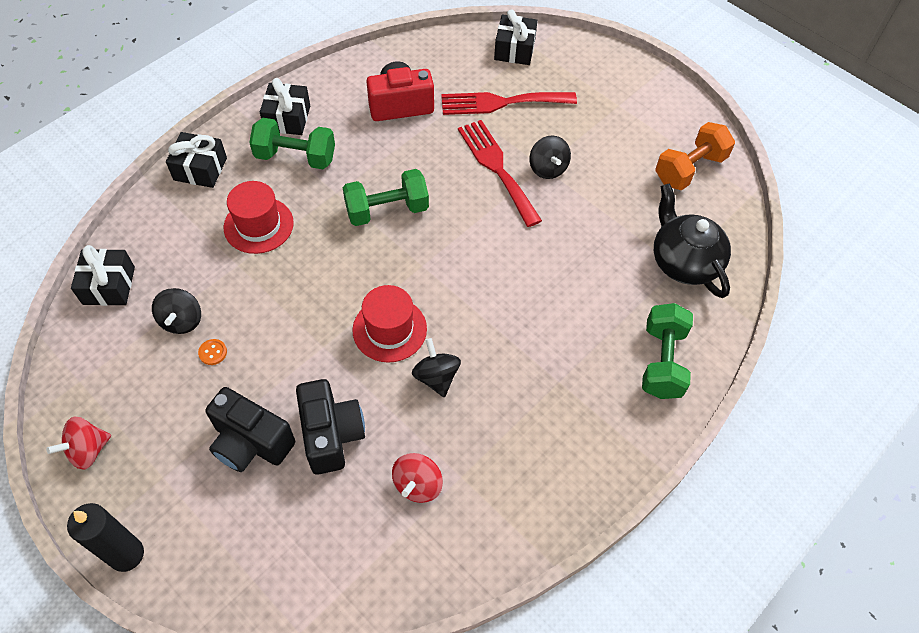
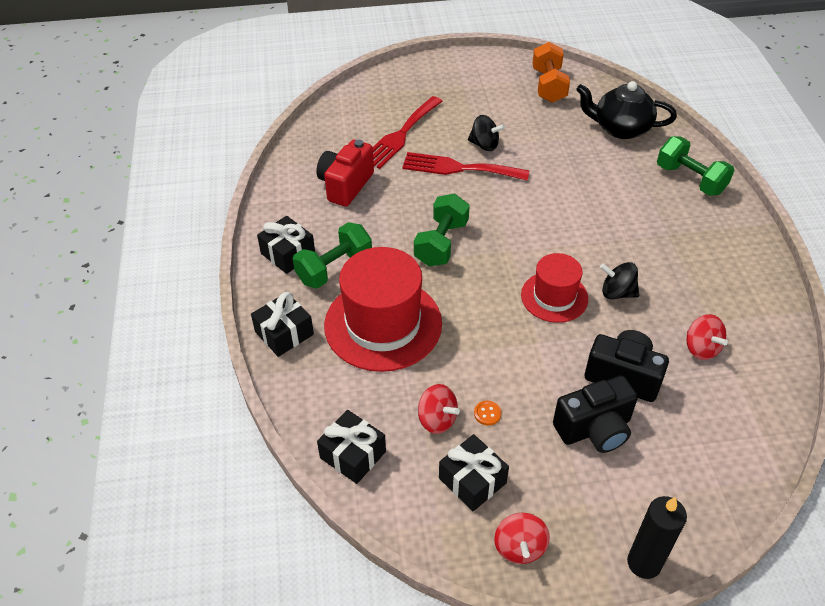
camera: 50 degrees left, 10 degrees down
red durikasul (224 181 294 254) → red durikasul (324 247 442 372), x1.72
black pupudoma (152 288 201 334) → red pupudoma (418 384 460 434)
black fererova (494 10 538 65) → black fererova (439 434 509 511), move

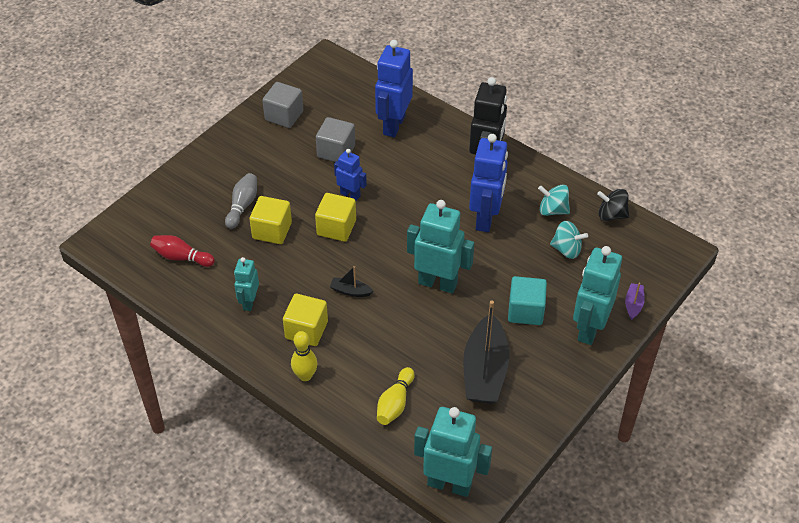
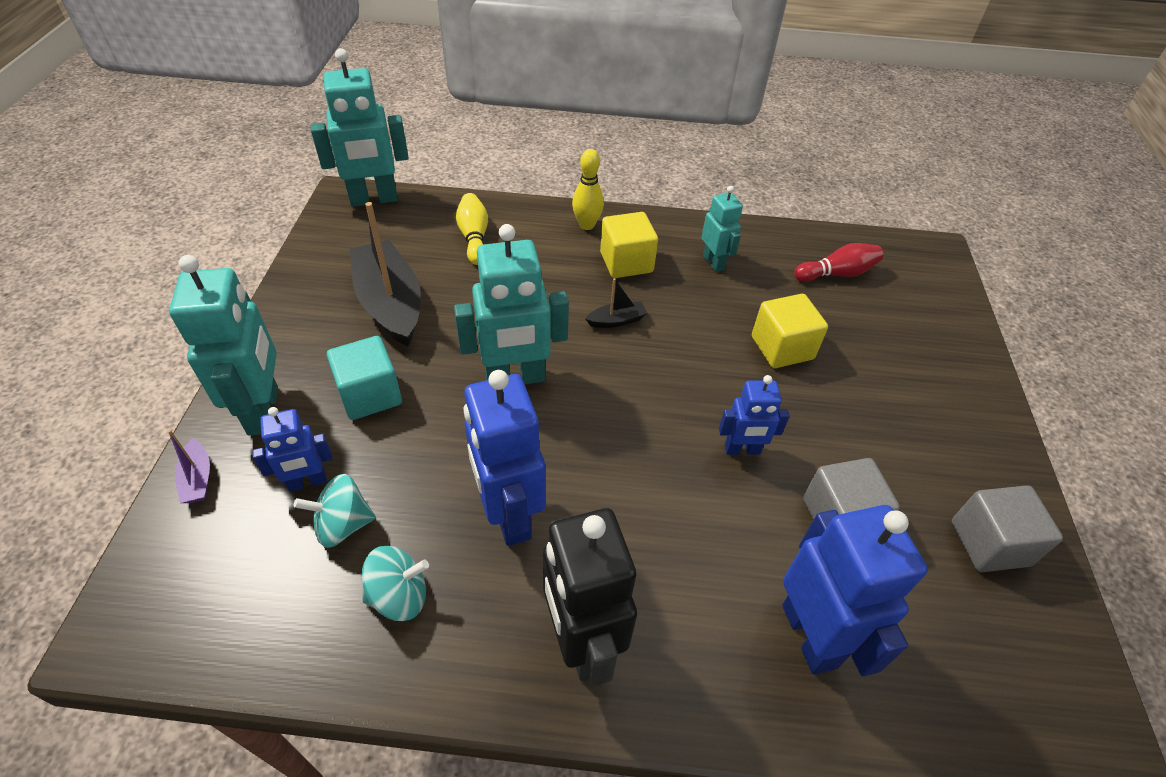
camera: 145 degrees right, 0 degrees up
- → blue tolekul (252 407 333 492)
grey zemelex (225 173 257 229) → -
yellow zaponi (315 193 356 242) → -
black pupudoma (597 189 629 221) → -

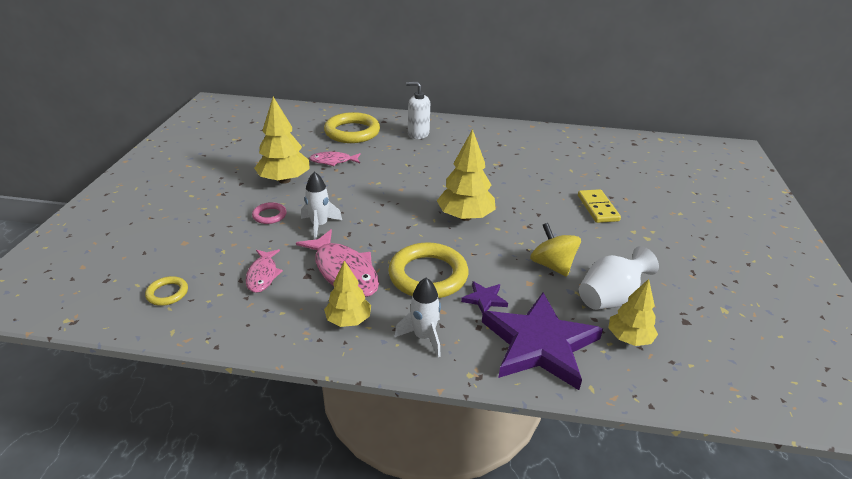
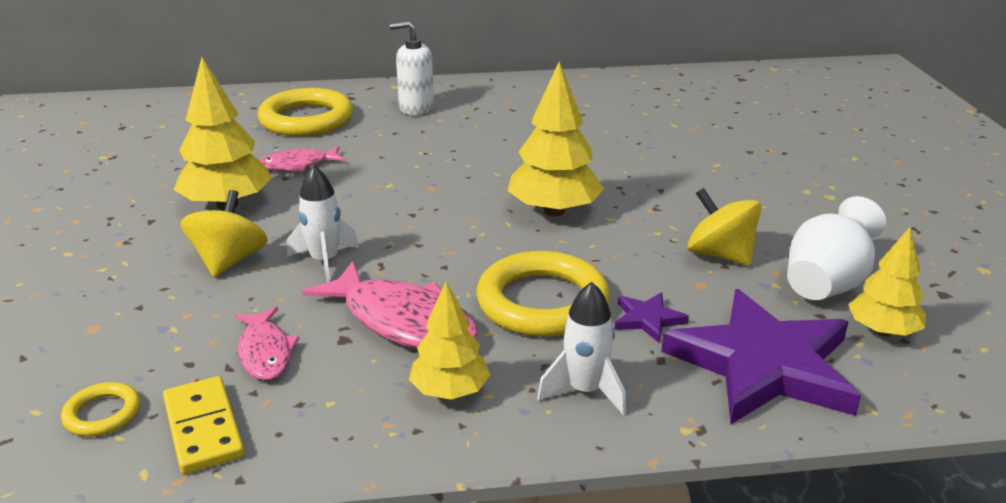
camera: 15 degrees left, 5 degrees down
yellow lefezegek (578 189 621 223) → yellow lefezegek (163 376 245 474), move
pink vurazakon (252 202 287 224) → yellow pupudoma (181 190 267 277)

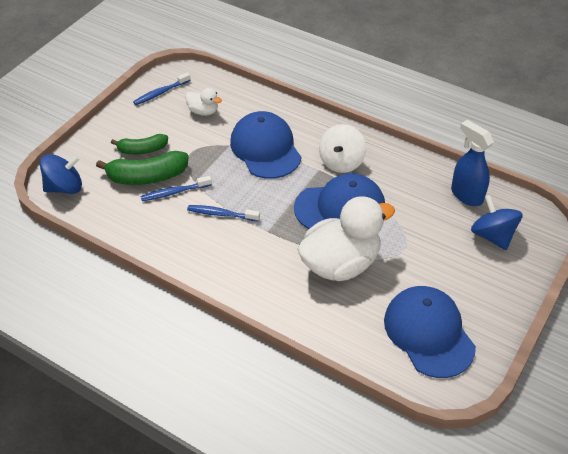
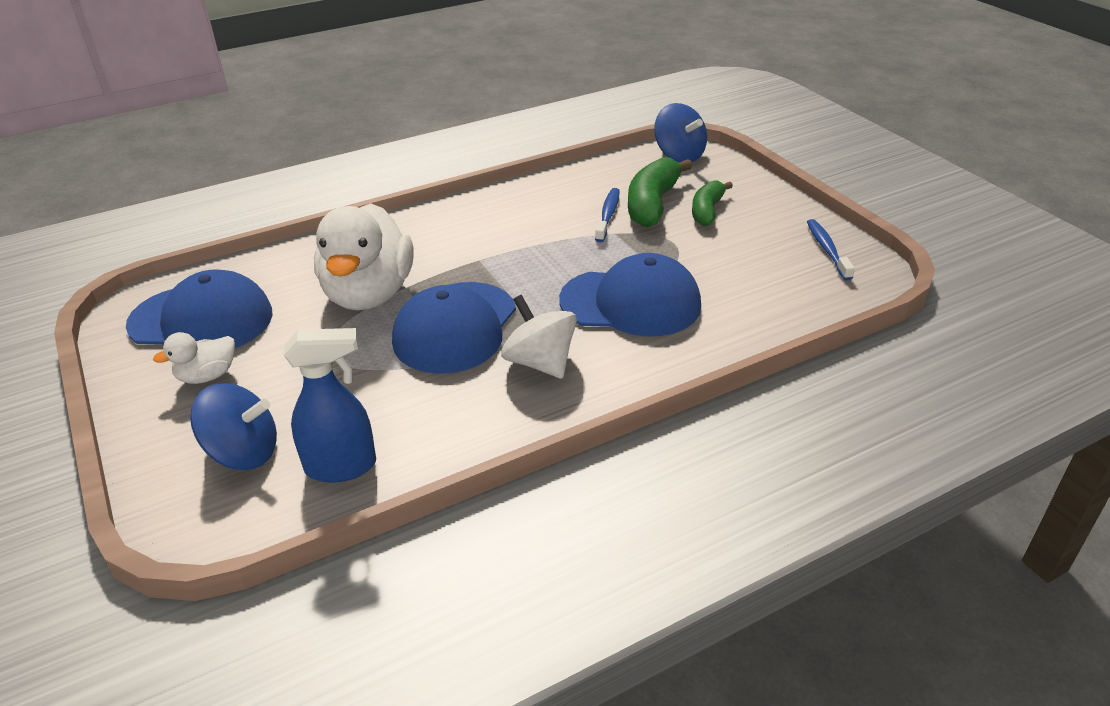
camera: 120 degrees right, 10 degrees down
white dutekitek (185 88 222 116) → white dutekitek (153 332 235 384), move
blue pupudoma (40 154 82 194) → blue pupudoma (654 103 707 163), 45 degrees counterclockwise
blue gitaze (187 205 260 221) → -

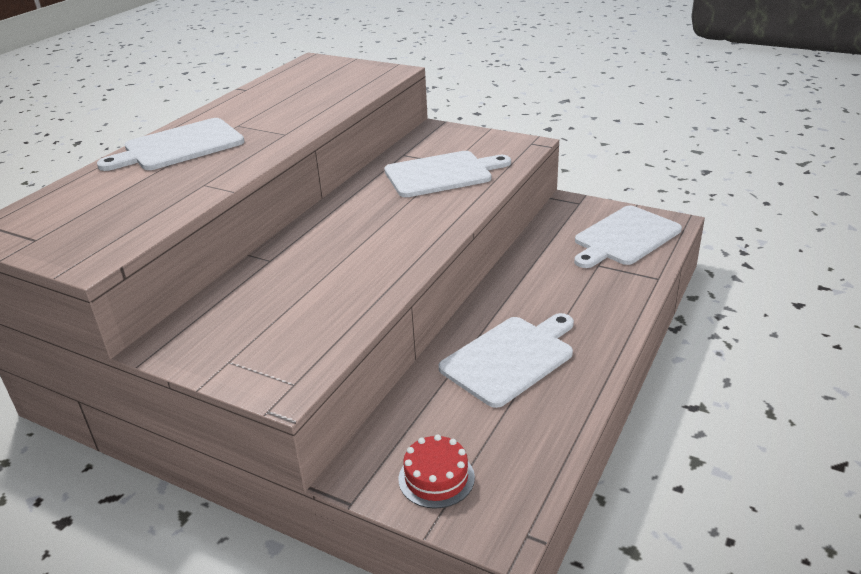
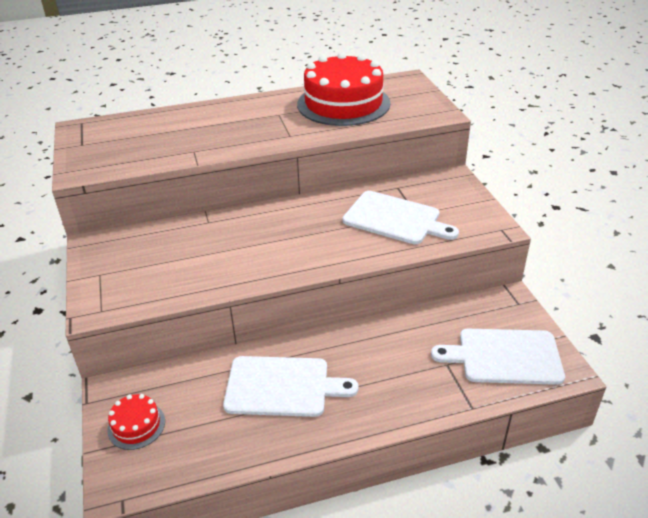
camera: 45 degrees right, 5 degrees up
- → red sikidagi (297 52 390 126)
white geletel (97 118 245 171) → -

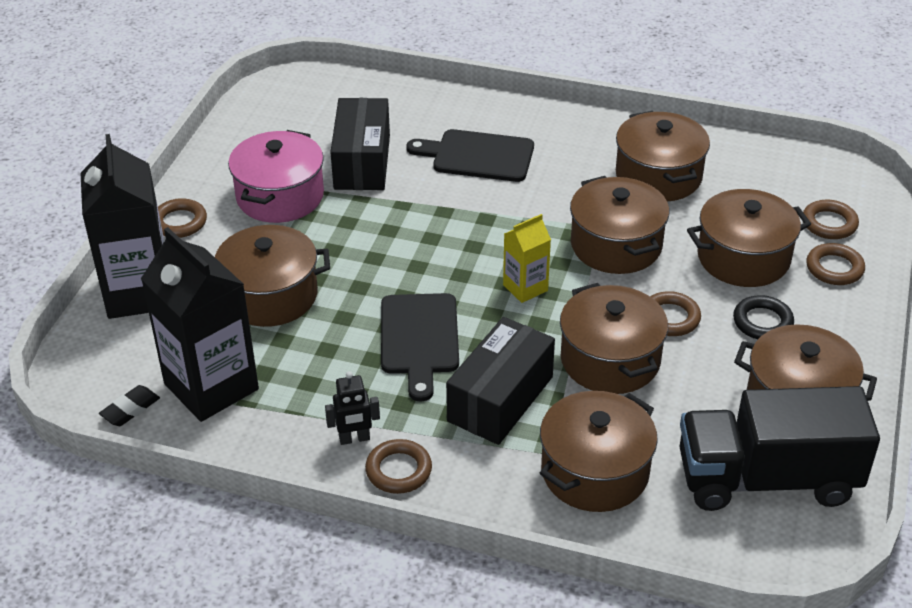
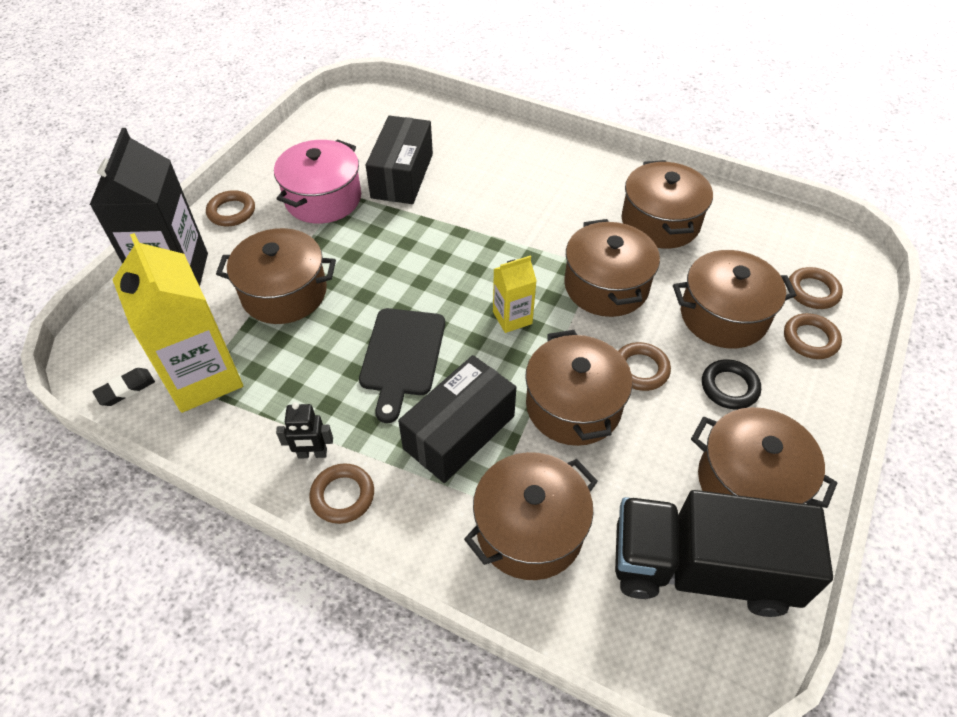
camera: 10 degrees right, 10 degrees up
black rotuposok (141 227 259 422) → yellow rotuposok (112 233 243 413)
black geletel (406 129 534 182) → -

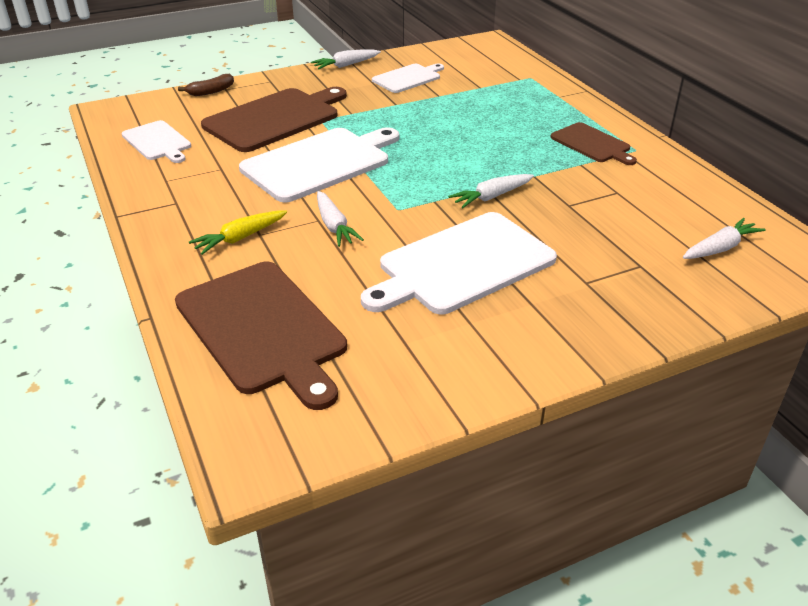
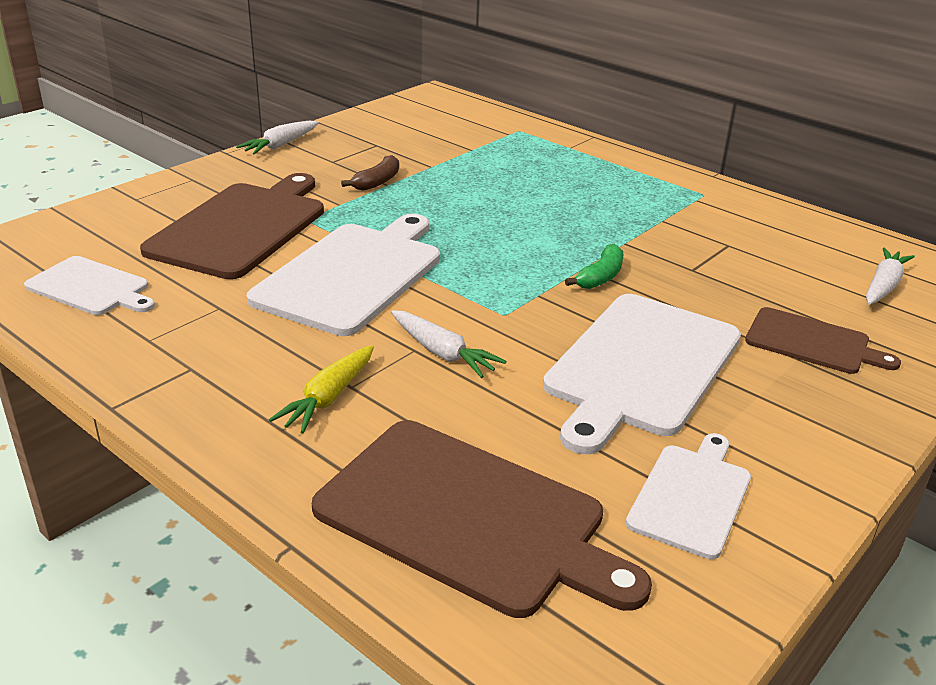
camera: 25 degrees left, 5 degrees down
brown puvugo (178 74 234 96) → brown puvugo (341 155 399 191), move
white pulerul (448 174 534 208) → green puvugo (565 244 623 289)
white geletel (372 63 444 93) → white geletel (626 433 751 559), move
brown geletel (550 122 637 165) → brown geletel (745 307 901 374), move

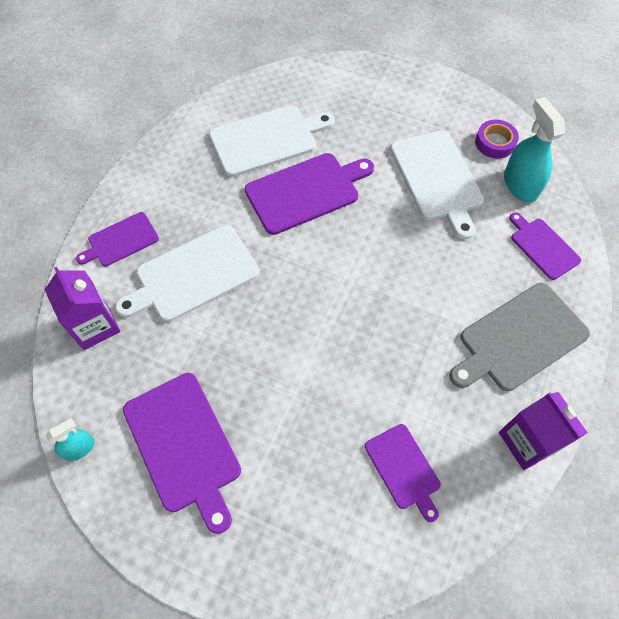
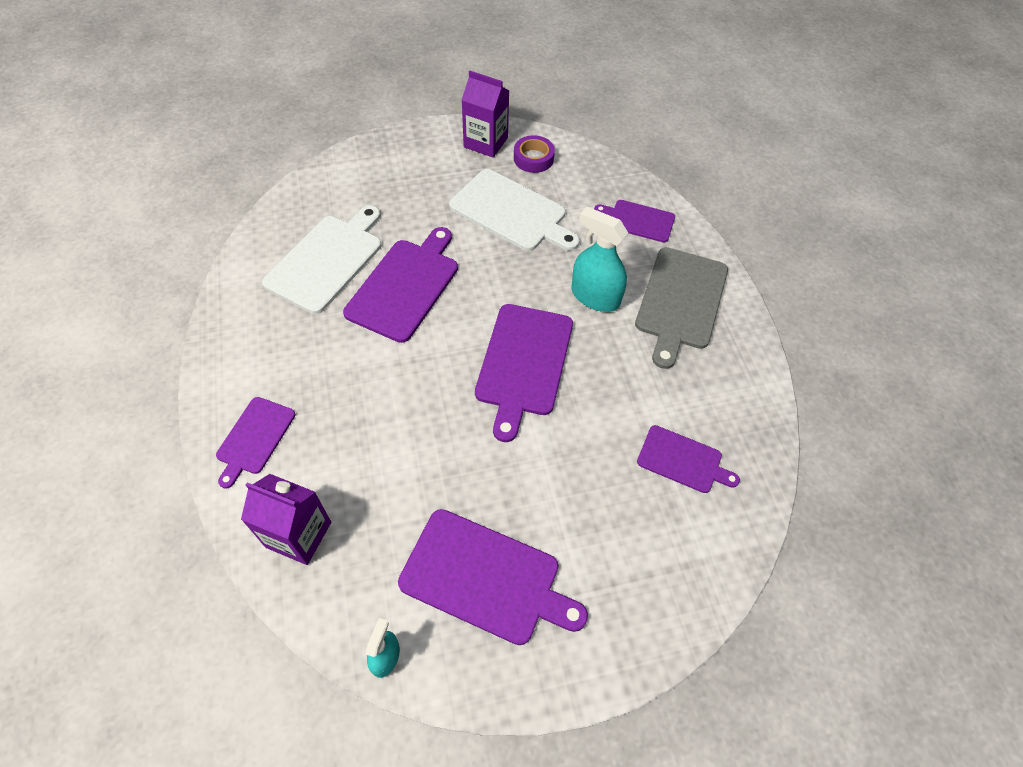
camera: 40 degrees left, 5 degrees down
purple rotuposok (499 392 588 470) → purple rotuposok (462 71 509 158), move
- → purple geletel (475 304 573 442)
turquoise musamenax (504 97 565 203) → turquoise musamenax (571 207 628 312), move
white geletel (115 225 259 322) → -

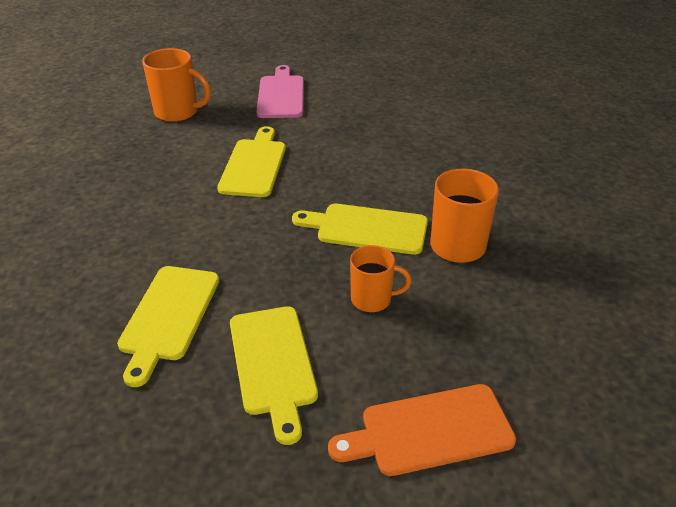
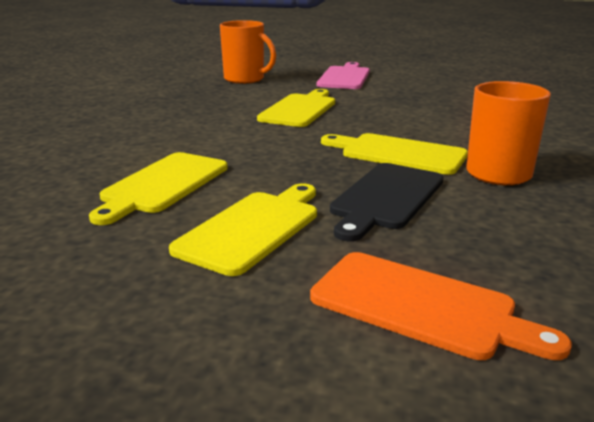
camera: 15 degrees right, 15 degrees down
yellow geletel (230 306 318 445) → yellow geletel (169 183 317 276), 150 degrees counterclockwise
orange geletel (328 384 516 476) → orange geletel (310 252 572 360), 150 degrees counterclockwise
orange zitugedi (350 245 411 312) → black geletel (330 163 444 242)

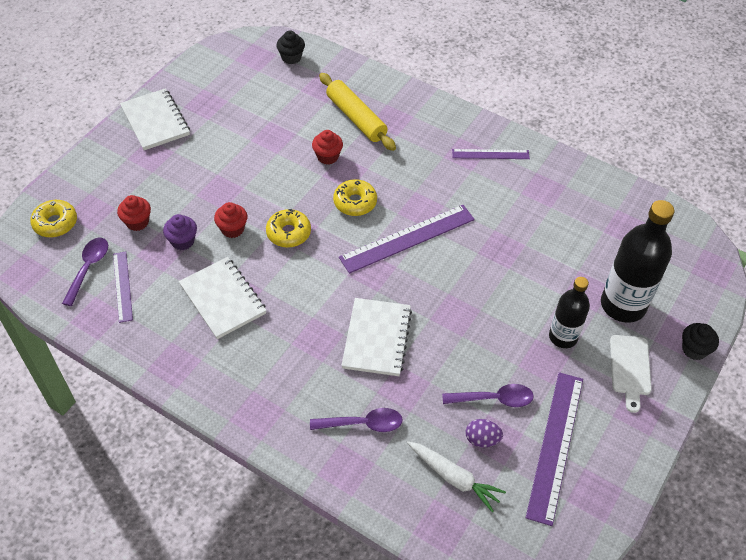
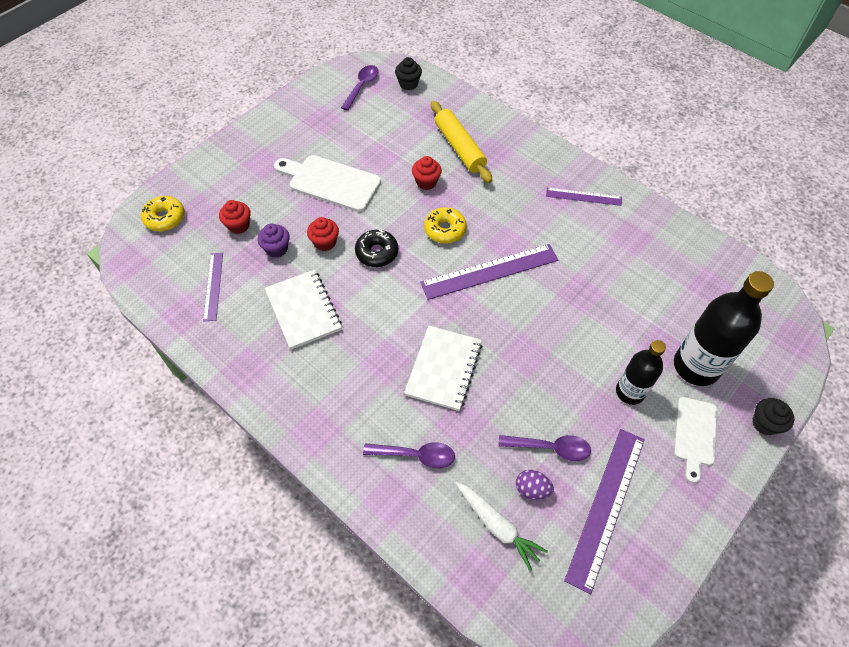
camera: 10 degrees right, 5 degrees up
- → white geletel (274 155 381 212)
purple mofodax (62 238 108 306) → purple mofodax (341 65 379 111), move
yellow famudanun (266 209 311 248) → black famudanun (355 229 398 267)
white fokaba (120 88 190 150) → -

